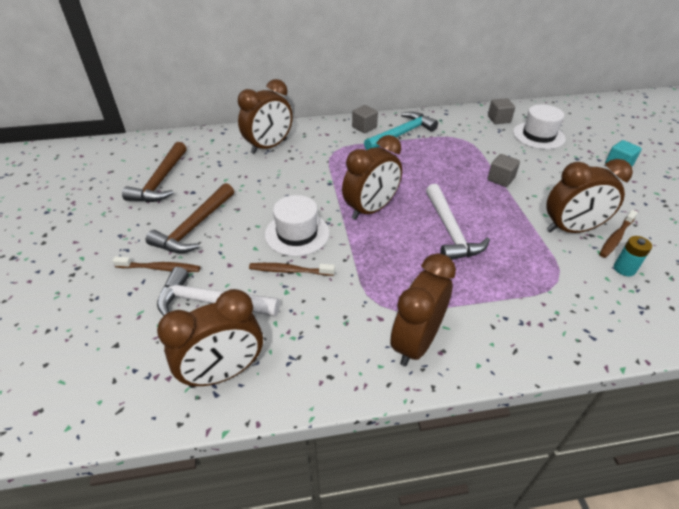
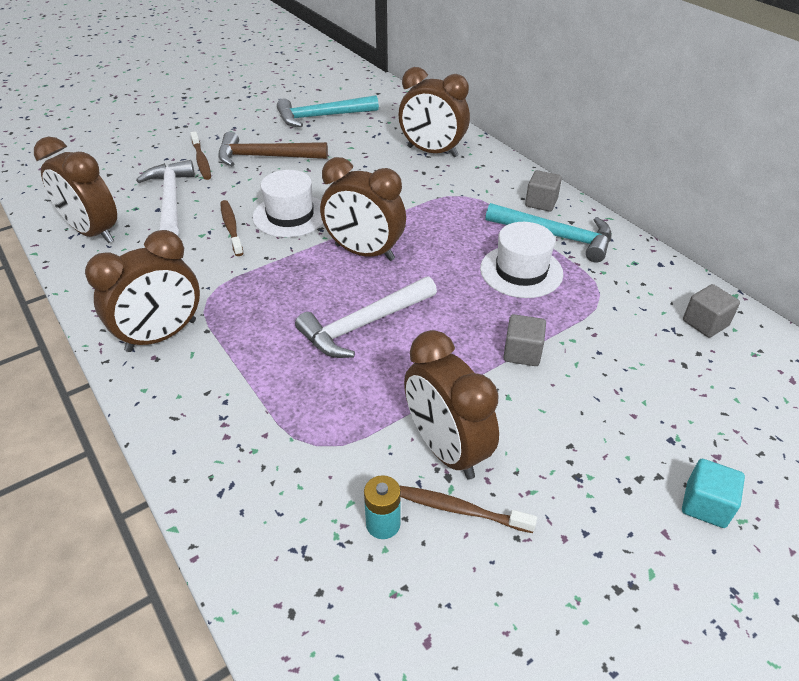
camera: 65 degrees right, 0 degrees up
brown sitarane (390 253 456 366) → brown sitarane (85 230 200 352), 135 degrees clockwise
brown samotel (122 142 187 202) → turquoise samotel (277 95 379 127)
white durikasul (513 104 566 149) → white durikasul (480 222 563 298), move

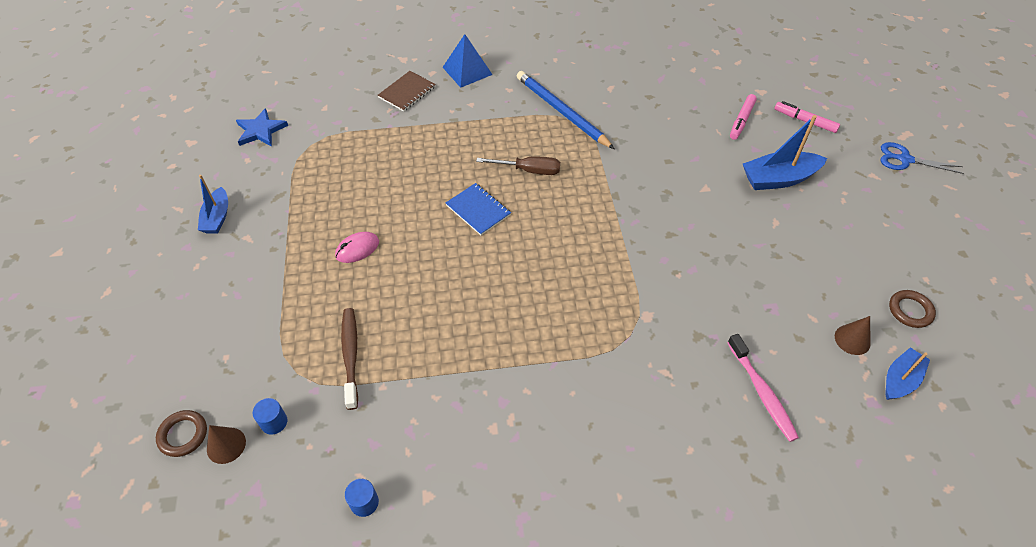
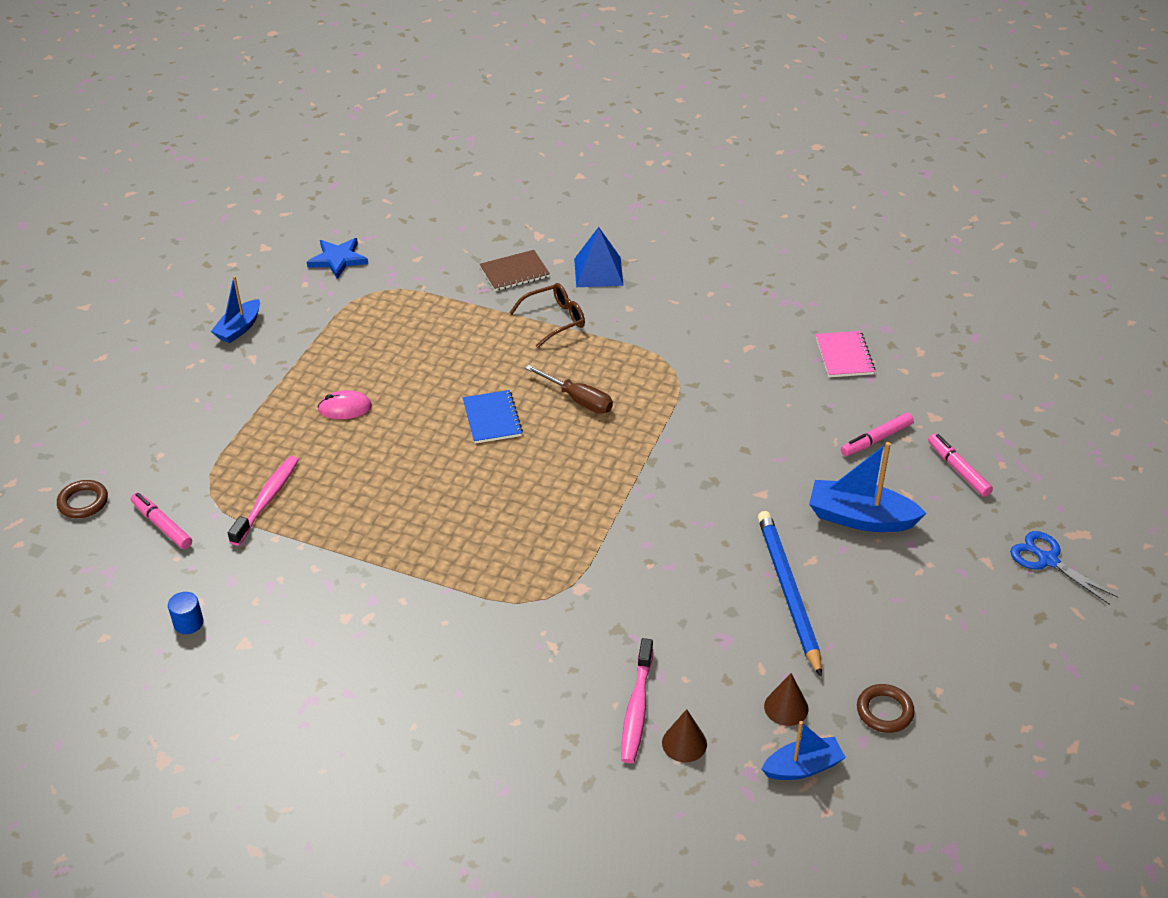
camera: 30 degrees right, 10 degrees down
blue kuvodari (253 398 287 435) → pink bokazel (131 493 192 549)
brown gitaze (341 308 358 410) → pink gitaze (228 456 299 546)
- → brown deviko (509 283 585 348)
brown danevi (207 425 246 464) → brown danevi (662 709 707 763), move
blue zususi (517 71 614 149) → blue zususi (758 511 822 677), move
- → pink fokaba (816 331 875 377)

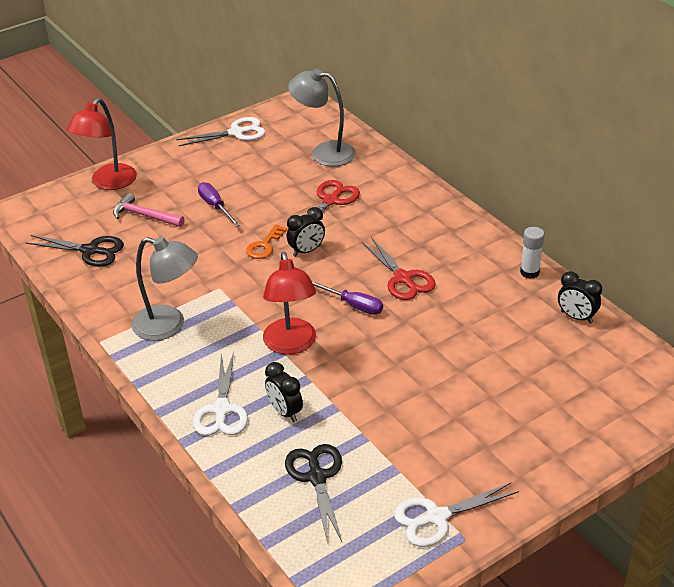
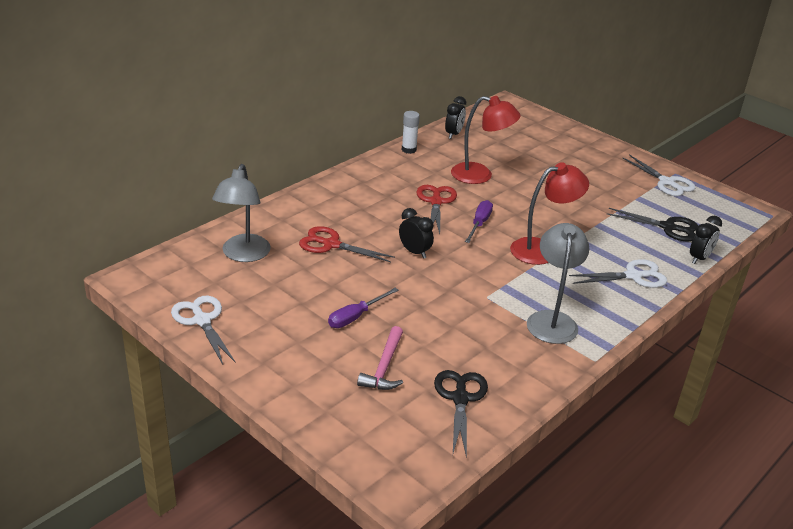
camera: 105 degrees left, 5 degrees down
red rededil (362 237 436 300) → red rededil (417 185 457 234), 45 degrees counterclockwise
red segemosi (67 98 137 190) → red segemosi (451 96 521 184), move
black rededil (285 444 343 544) → black rededil (607 208 698 241), 135 degrees counterclockwise
black sitarane (265 362 303 422) → black sitarane (690 216 722 264), move
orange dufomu (246 224 287 259) → -

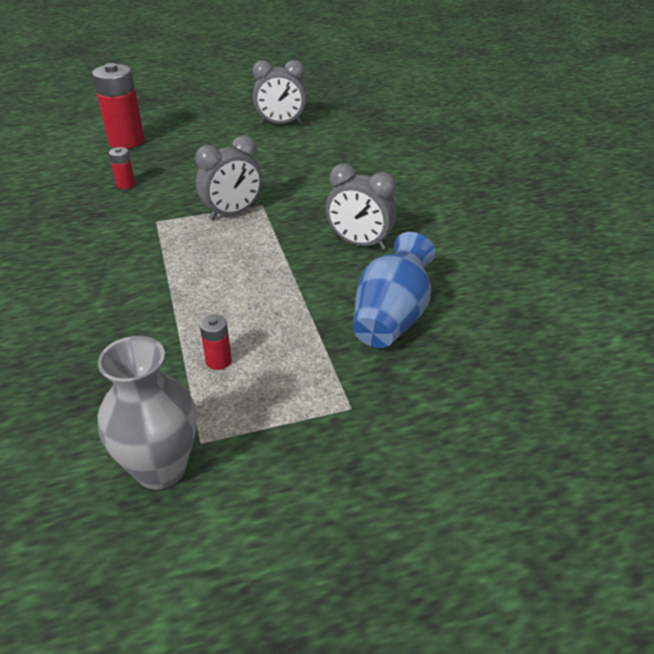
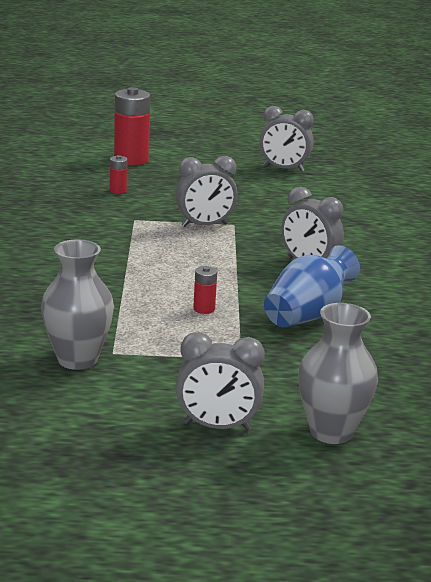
camera: 15 degrees right, 15 degrees down
- → grey sitarane (176 332 265 431)
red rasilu (200 314 232 370) → red rasilu (193 266 217 314), move
- → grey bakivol (298 303 378 444)

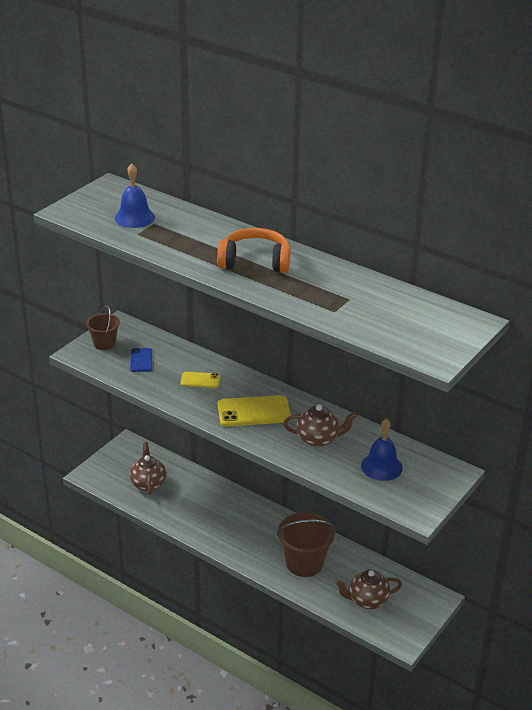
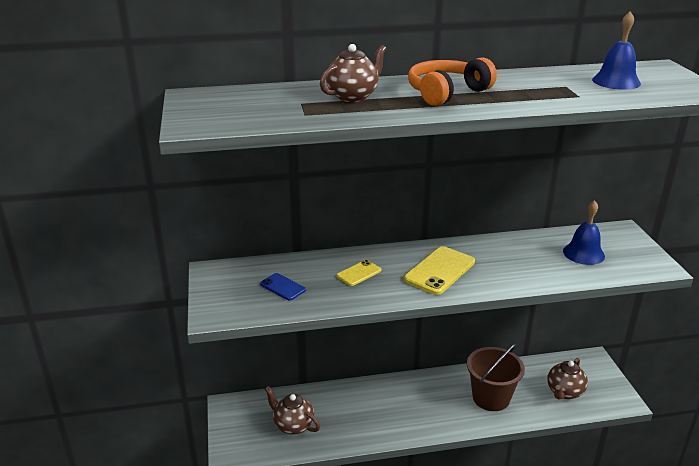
camera: 45 degrees left, 5 degrees down
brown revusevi (283 404 357 447) → brown revusevi (320 44 387 102), move
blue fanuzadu (115 164 155 228) → blue fanuzadu (592 12 641 90), move
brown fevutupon (86 306 120 350) → -

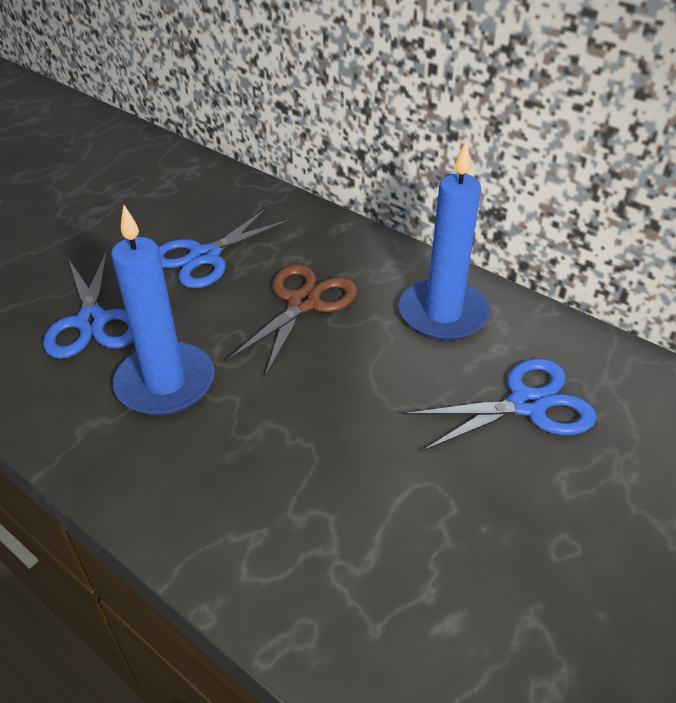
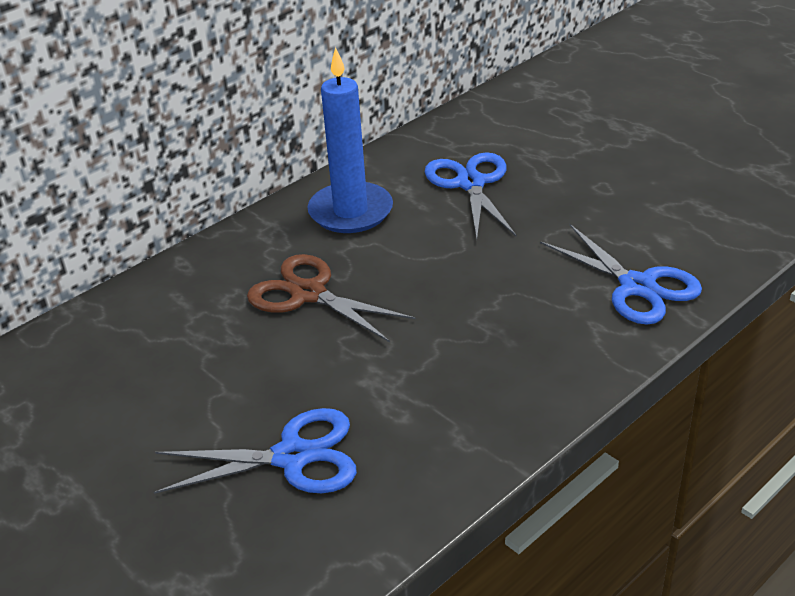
camera: 80 degrees left, 5 degrees down
blue rededil (158 208 291 288) → blue rededil (540 224 702 325), move
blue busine (111 205 215 415) → -

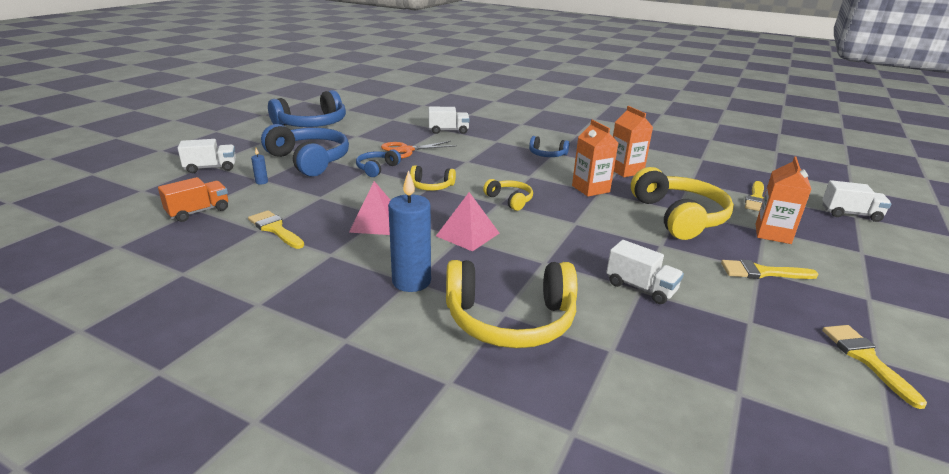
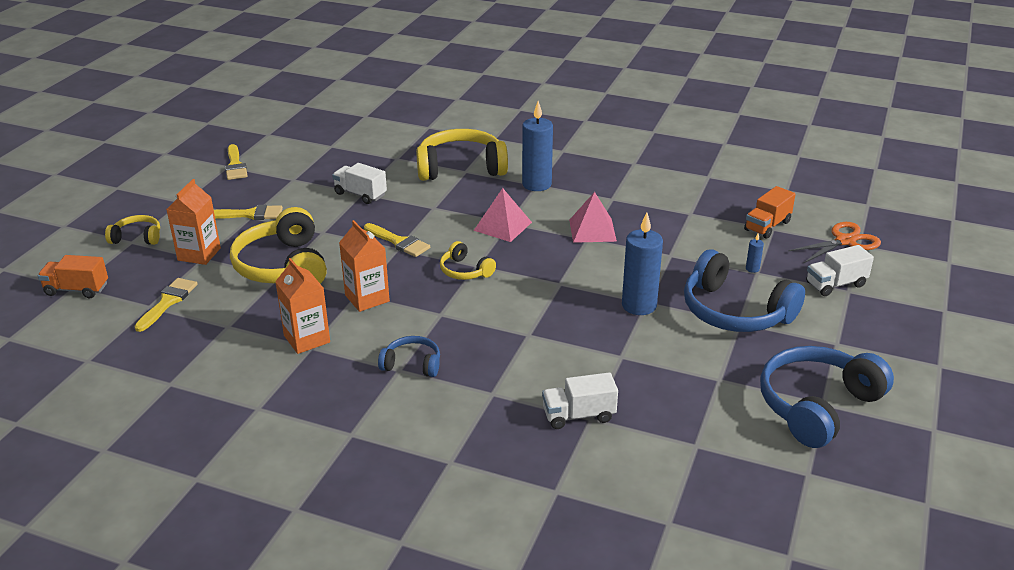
camera: 175 degrees right, 5 degrees up
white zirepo (822 180 891 222) → orange zirepo (38 255 108 298)
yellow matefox (410 165 456 191) → yellow matefox (105 215 160 245), move
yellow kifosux (248 210 304 249) → yellow kifosux (364 223 430 257), move
blue matefox (356 149 401 177) → blue busine (622 213 663 315)
orange rededil (381 141 456 159) → orange rededil (788 222 881 263), move

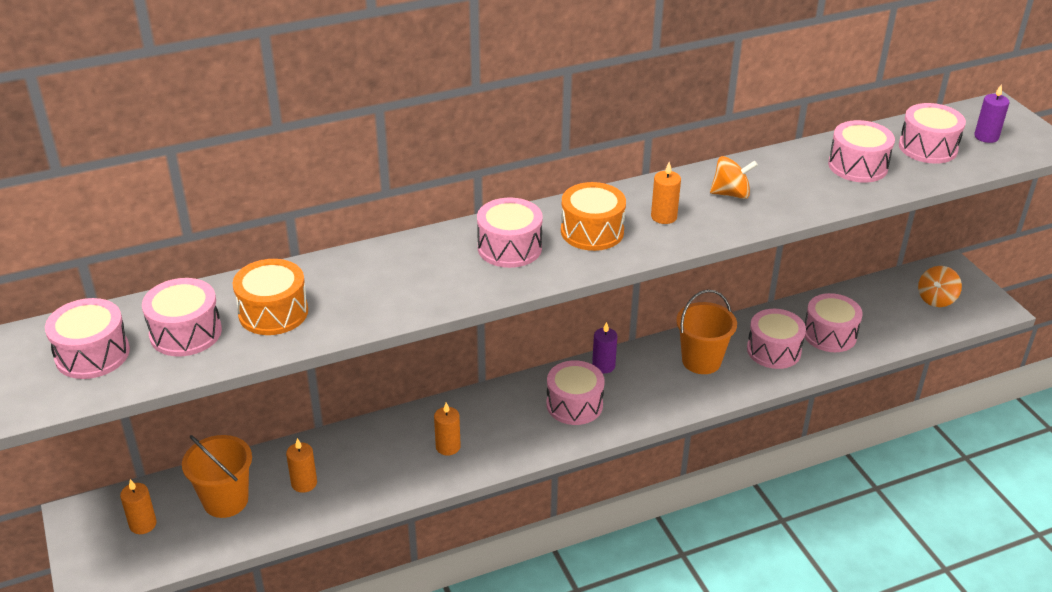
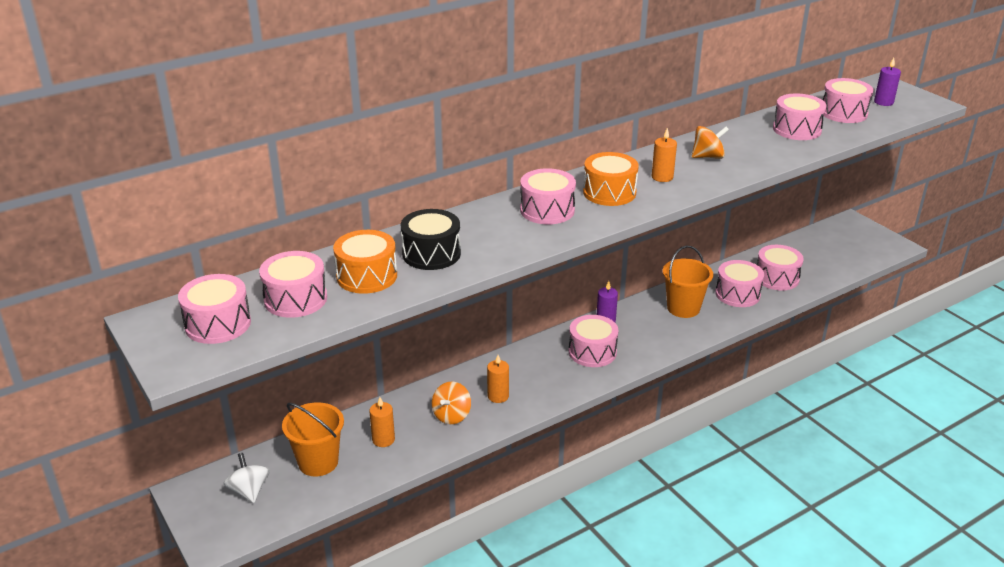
camera: 10 degrees left, 5 degrees down
orange busine (120 479 157 534) → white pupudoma (224 453 270 503)
- → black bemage (401 209 461 270)
orange pupudoma (918 266 962 307) → orange pupudoma (432 381 471 424), move

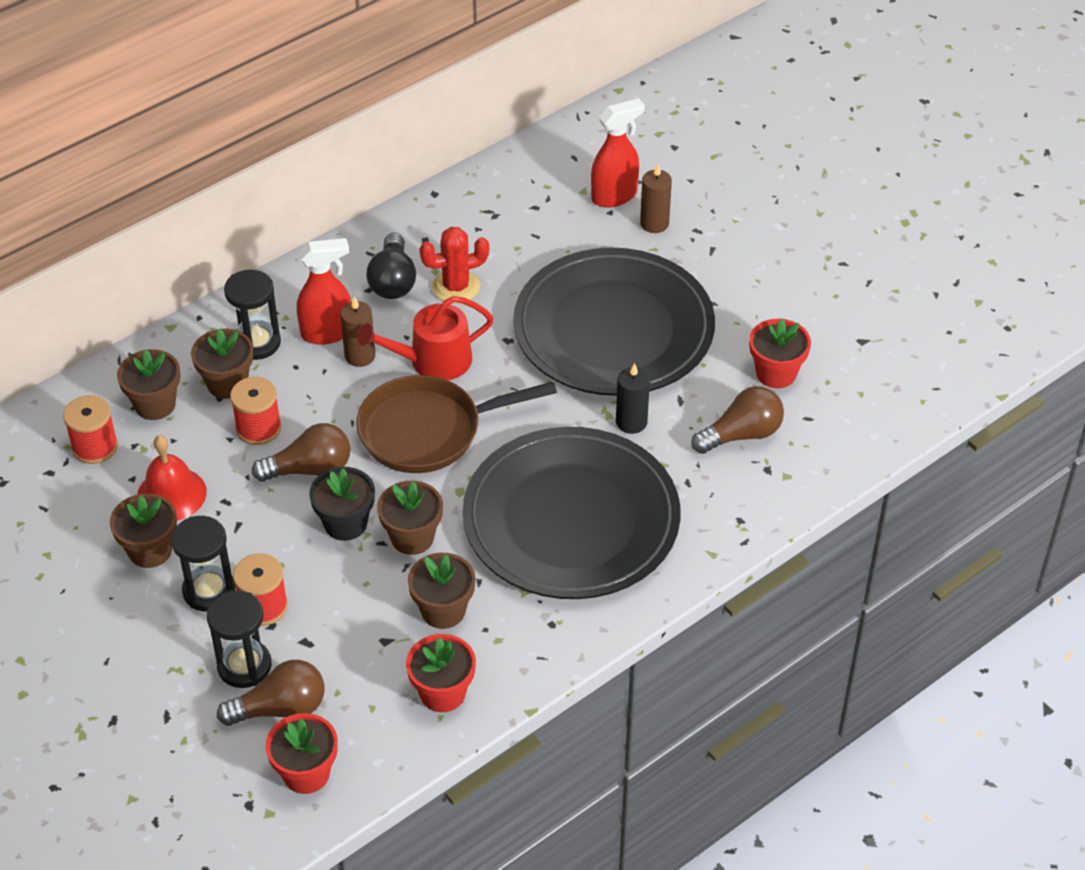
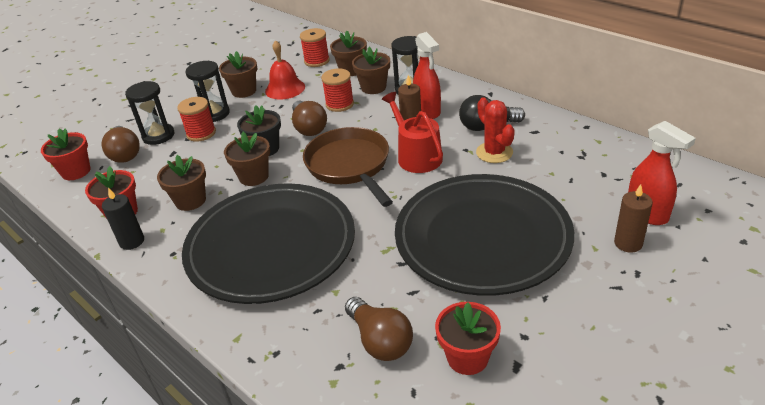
camera: 85 degrees right, 10 degrees down
black busine (616 363 650 434) → black busine (102 188 144 250), move

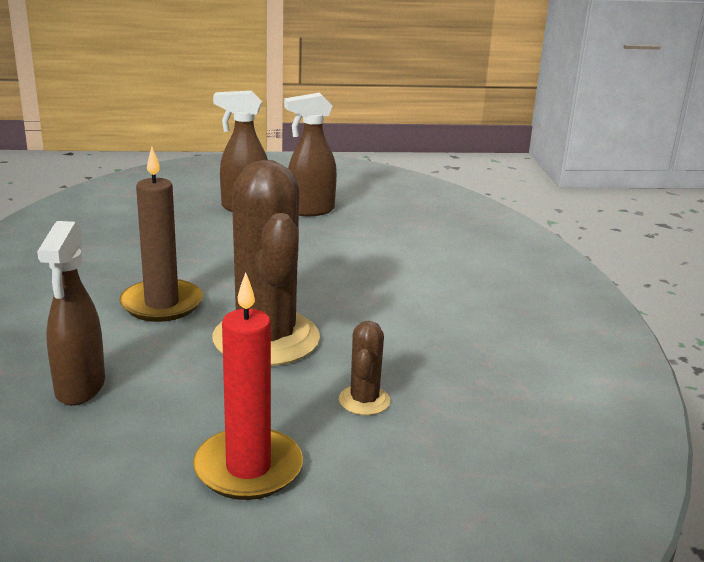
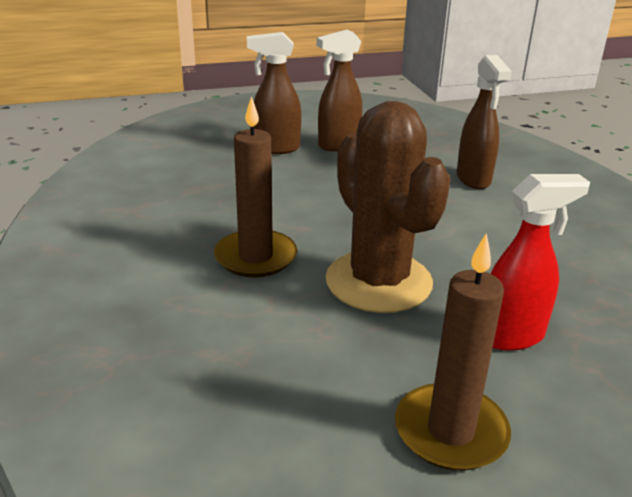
camera: 10 degrees left, 5 degrees up
red busine (193 272 303 500) → brown busine (395 234 511 471)
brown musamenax (37 221 105 406) → brown musamenax (456 55 512 189), move
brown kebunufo (339 321 390 415) → red musamenax (490 174 590 351)

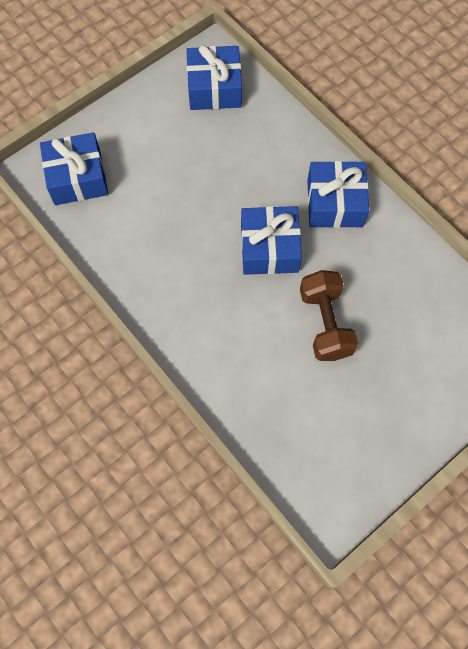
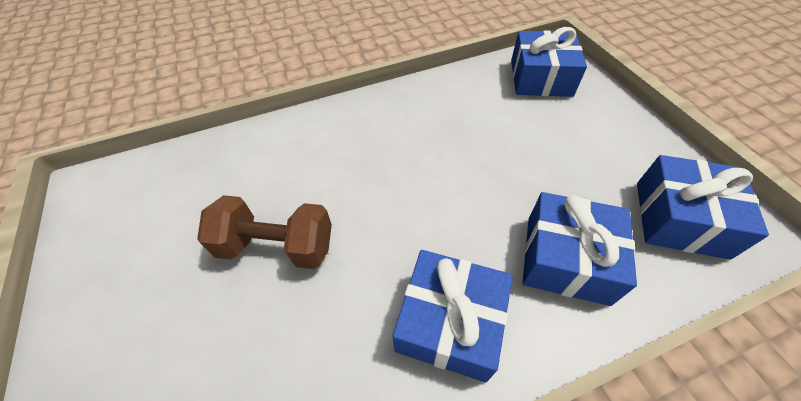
camera: 110 degrees right, 15 degrees down
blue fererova (241 206 302 275) → blue fererova (523 192 637 306), move

